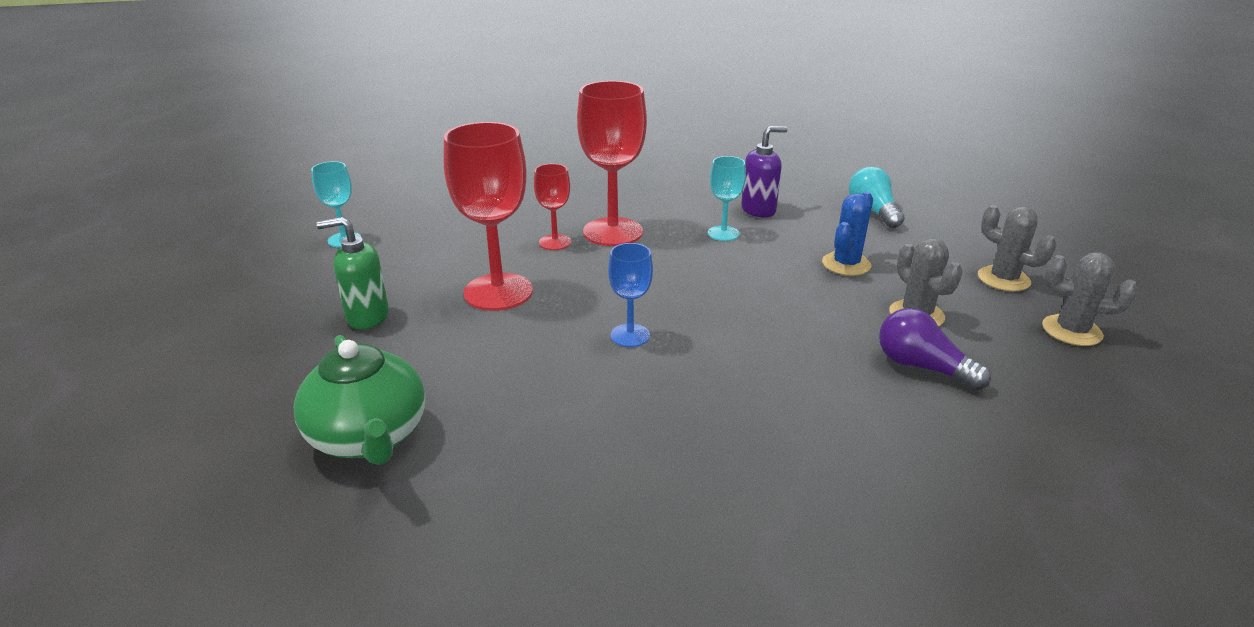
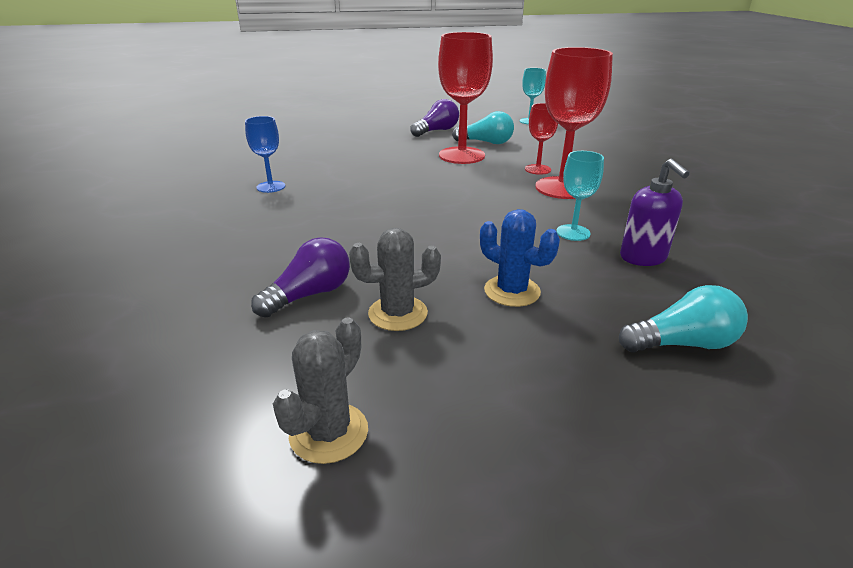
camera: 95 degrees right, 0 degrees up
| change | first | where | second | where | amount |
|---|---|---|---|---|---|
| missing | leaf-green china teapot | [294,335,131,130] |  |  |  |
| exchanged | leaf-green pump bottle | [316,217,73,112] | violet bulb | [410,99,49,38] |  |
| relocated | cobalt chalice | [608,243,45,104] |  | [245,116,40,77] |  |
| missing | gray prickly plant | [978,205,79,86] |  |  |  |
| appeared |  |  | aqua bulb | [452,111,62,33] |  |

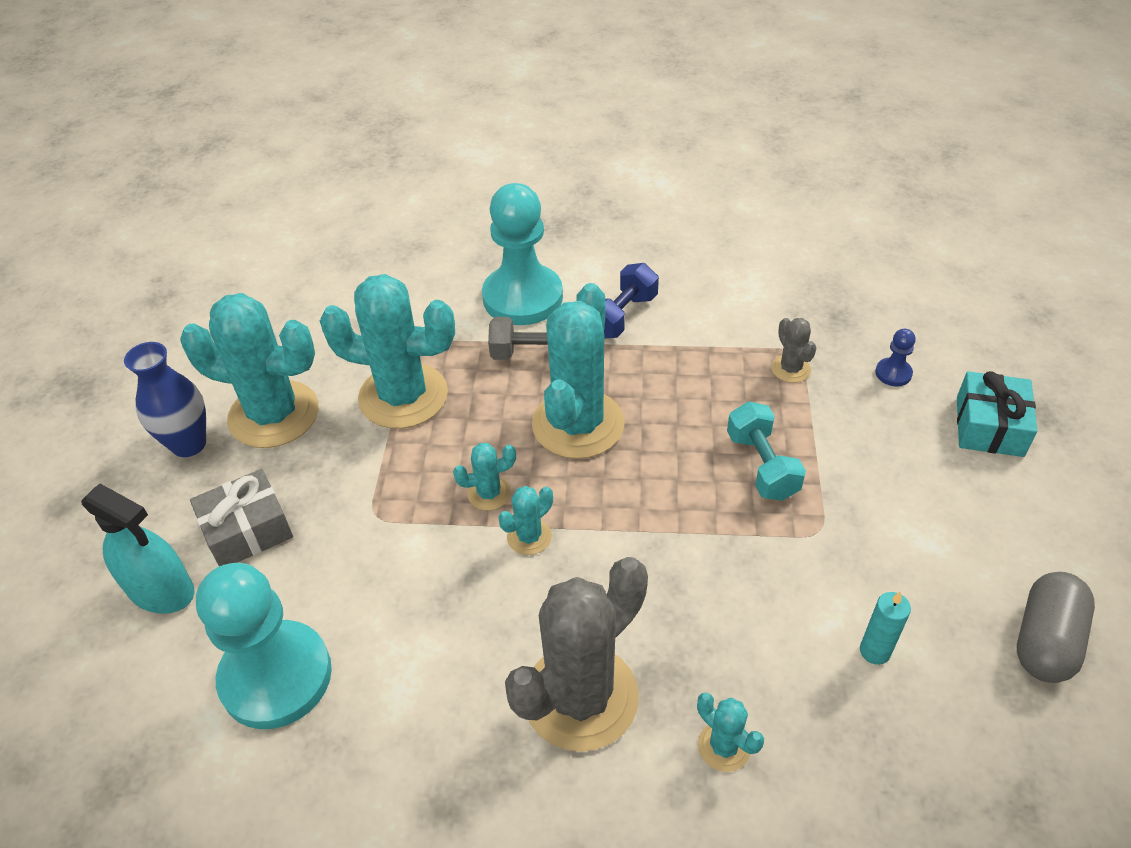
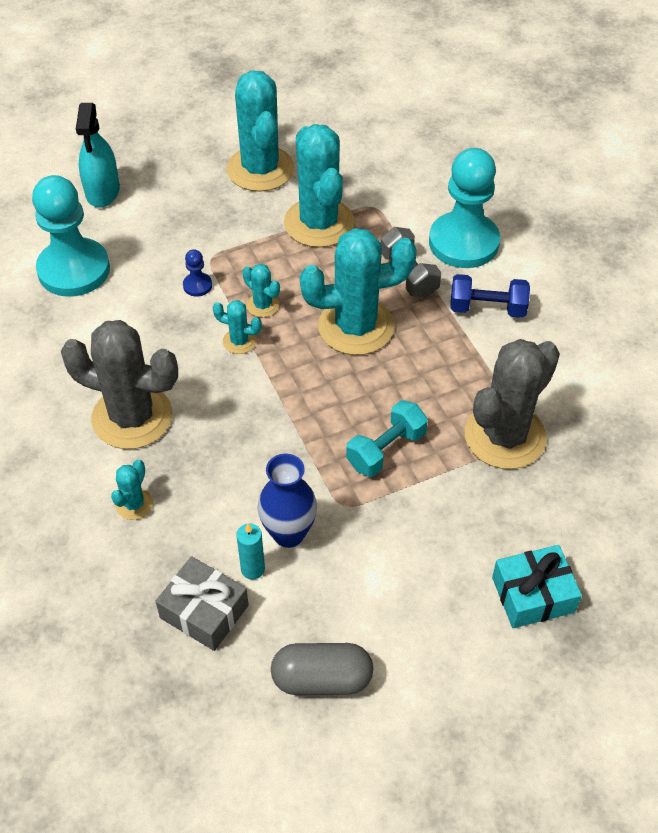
camera: 60 degrees right, 5 degrees up
| change | first | where | second | where | amount |
|---|---|---|---|---|---|
| relocated | cobalt vase | [124,342,82,115] |  | [258,454,59,94] |  |
| relocated | gray gift | [190,469,103,97] |  | [155,556,94,95] |  |
| size | gray prickly plant | [771,318,45,65] |  | [465,339,95,130] | x2.27 |
| relocated | cobalt game pawn | [875,329,41,57] |  | [183,249,29,48] |  |

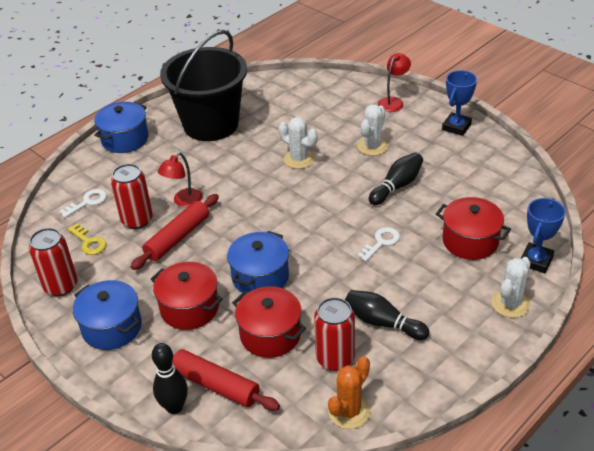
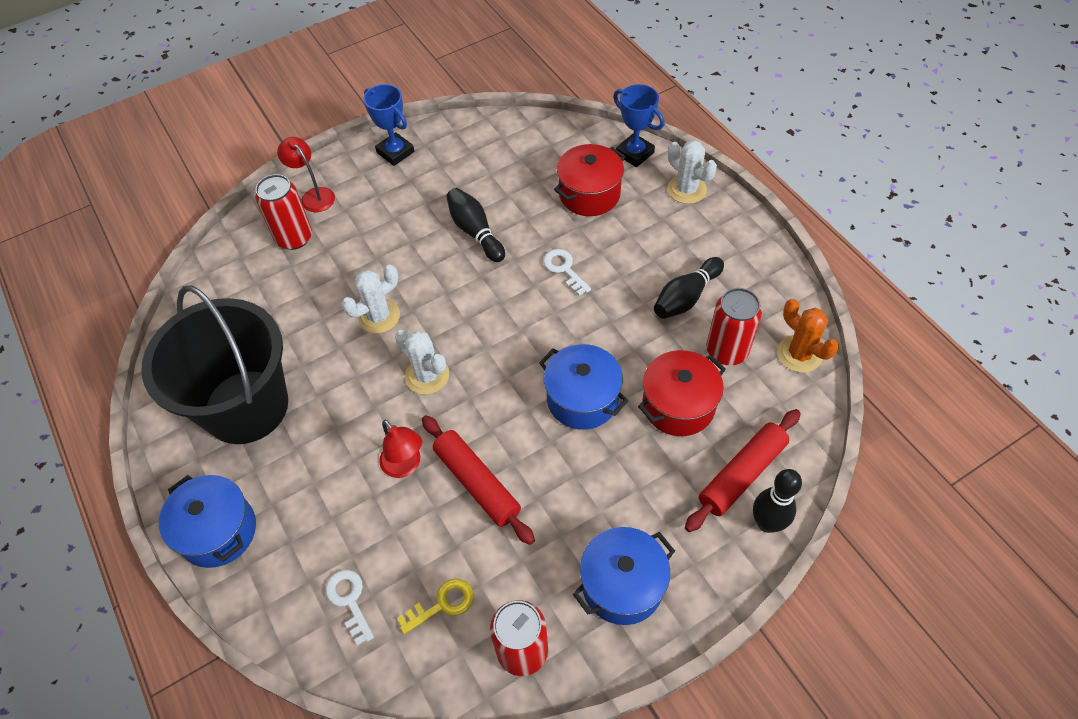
camera: 75 degrees left, 15 degrees up
| change | first | where | second | where | amount |
|---|---|---|---|---|---|
| relocated | crimson can | [111,164,42,65] |  | [255,174,57,76] |  |
| missing | crimson cooking pot | [151,262,72,68] |  |  |  |
| relocated | white prickly plant | [357,104,31,52] |  | [395,330,54,64] |  |

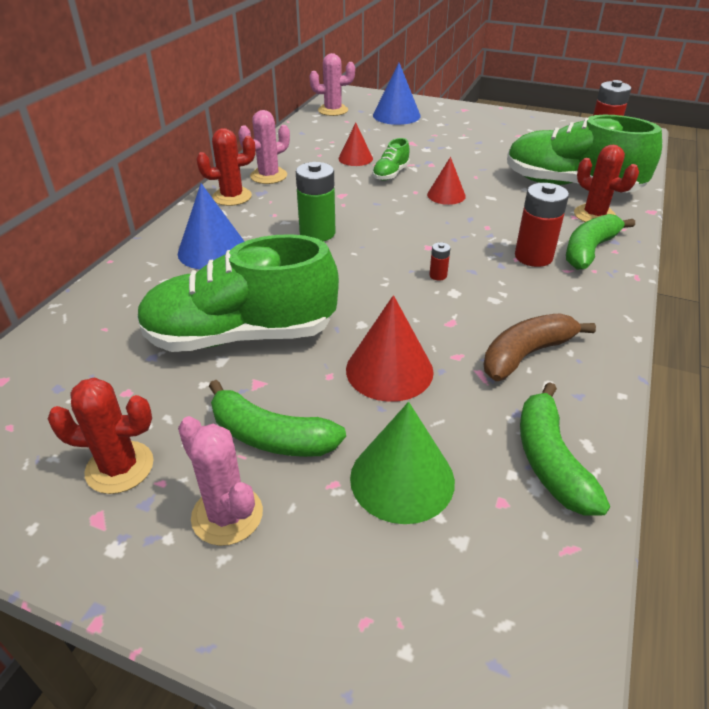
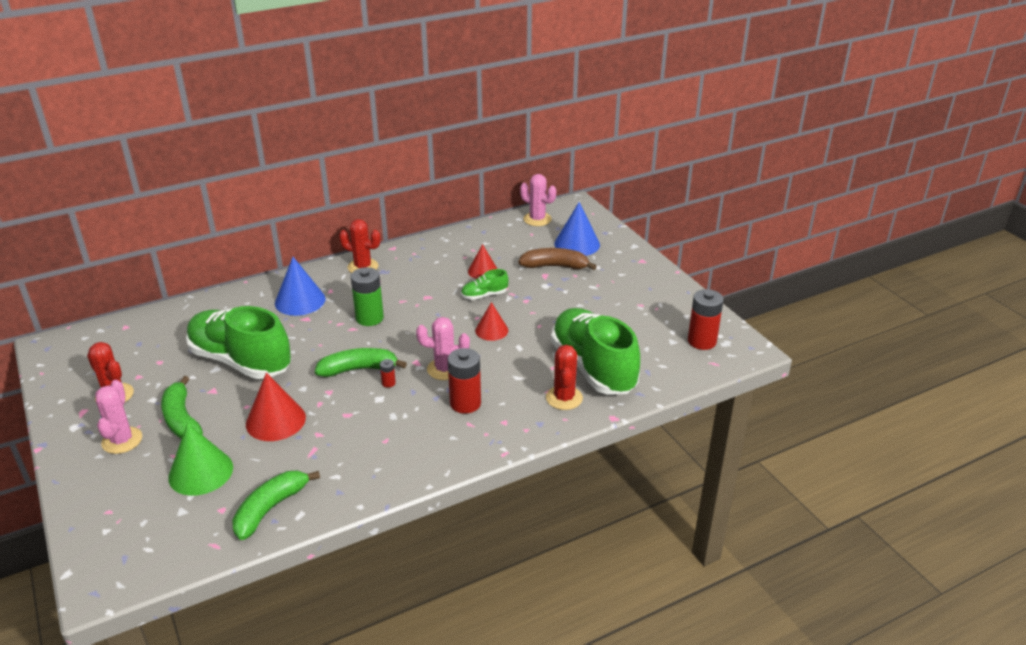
camera: 40 degrees right, 5 degrees down
| change | first | where | second | where | amount |
|---|---|---|---|---|---|
| relocated | rose-pink prickly plant | [238,110,52,74] |  | [416,317,54,63] |  |
| relocated | russet banana | [484,314,112,67] |  | [518,248,79,22] |  |
| relocated | leaf-green banana | [566,214,69,56] |  | [315,348,92,29] |  |

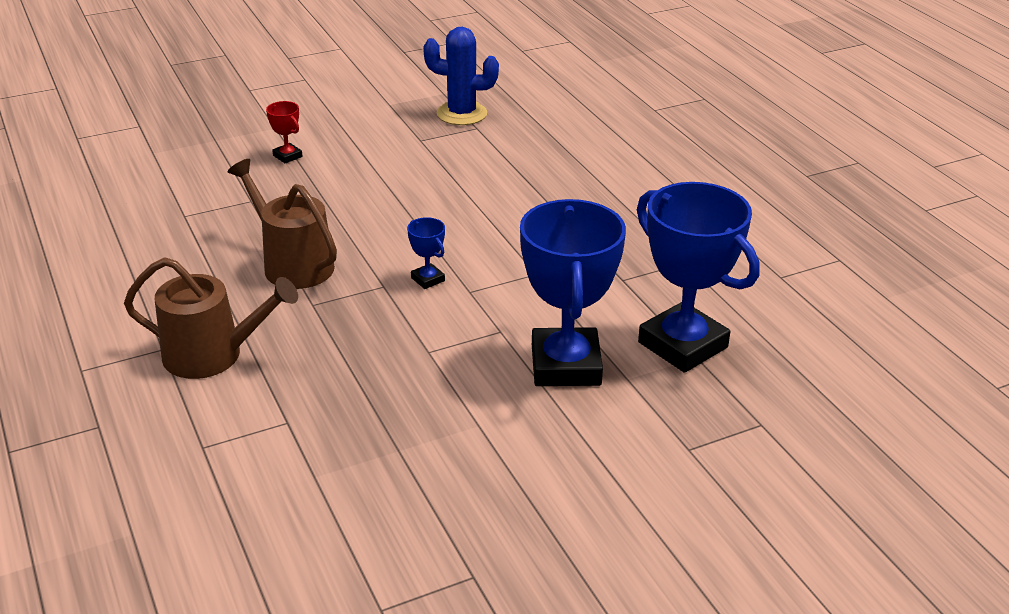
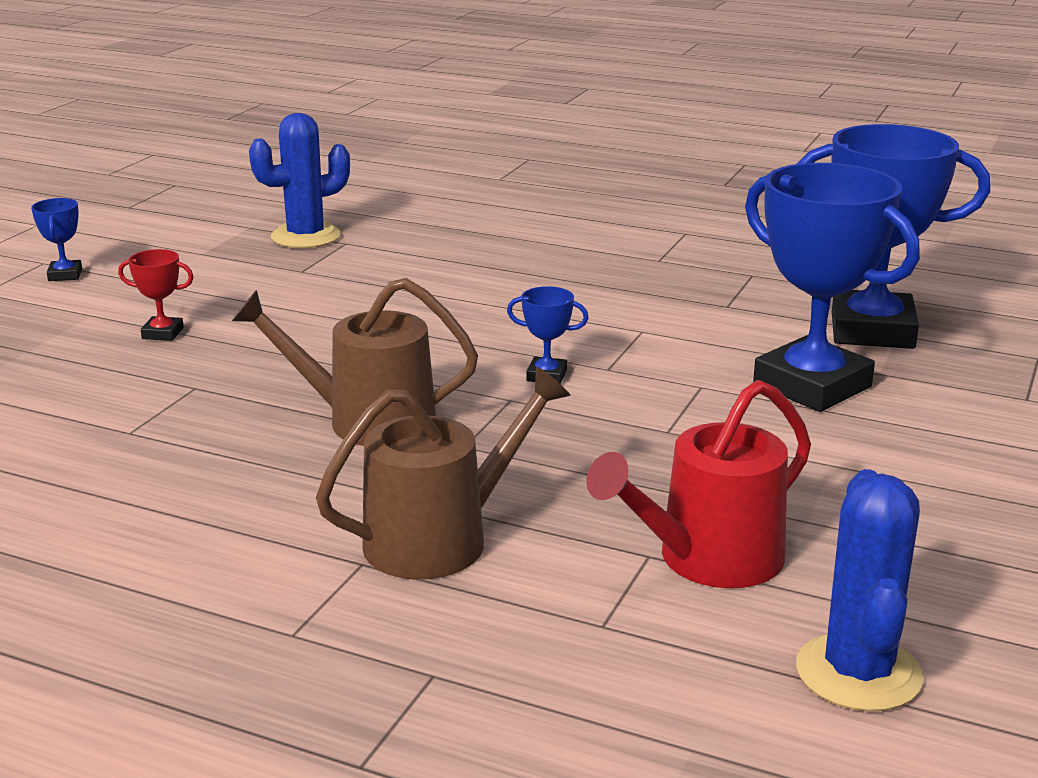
camera: 40 degrees left, 10 degrees down
| change | first | where | second | where | amount |
|---|---|---|---|---|---|
| appeared |  |  | cobalt award cup | [31,198,51,83] |  |
| appeared |  |  | crimson watering pot | [586,380,225,208] |  |
| appeared |  |  | cobalt prickly plant | [796,469,128,243] |  |

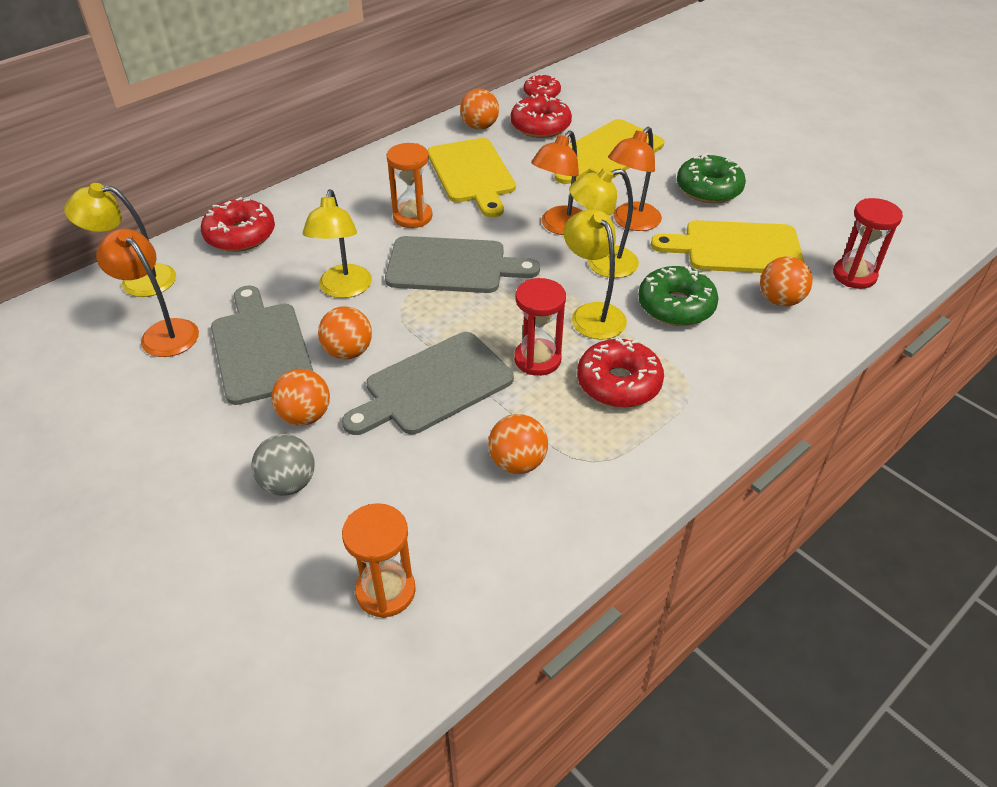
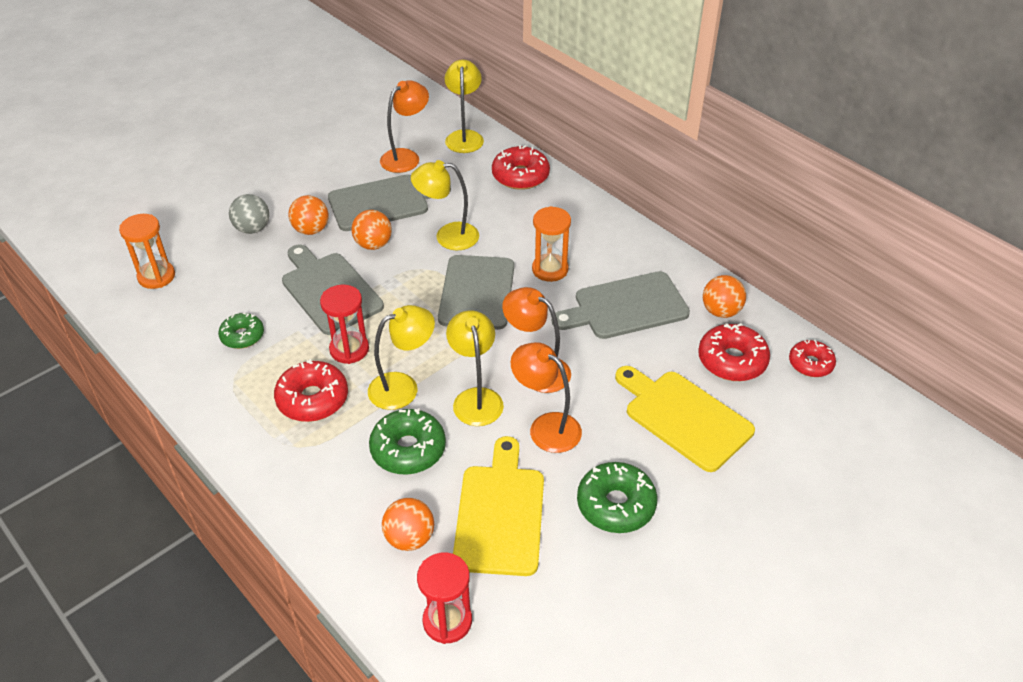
camera: 90 degrees right, 0 degrees up
| change | first | where | second | where | amount |
|---|---|---|---|---|---|
| colour | golden chopping board | [427,138,89,80] | gray chopping board | [552,271,138,68] |  |
| exchanged | bright orange ball | [488,414,60,60] | leaf-green donut | [218,312,46,37] |  |

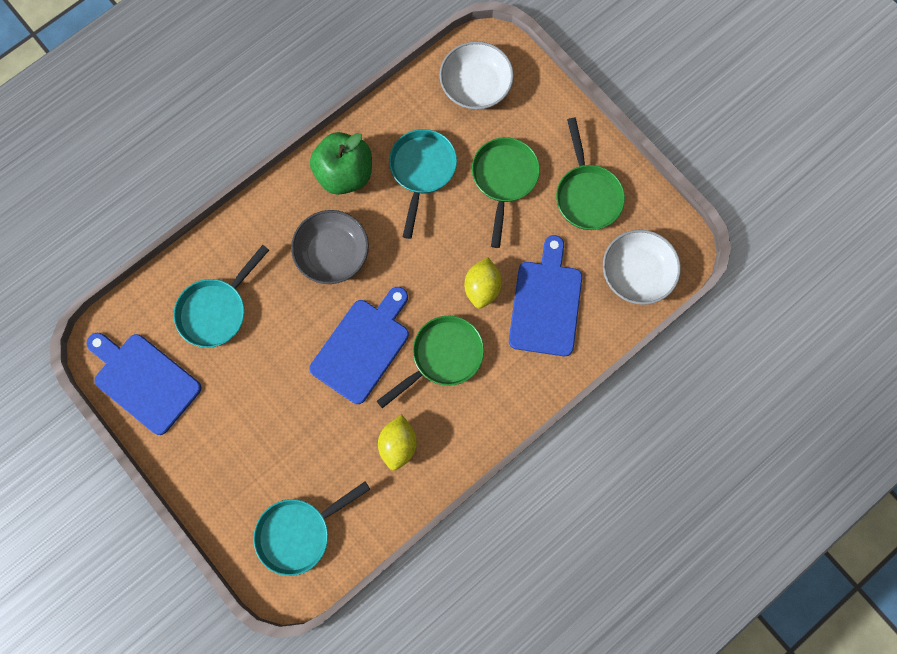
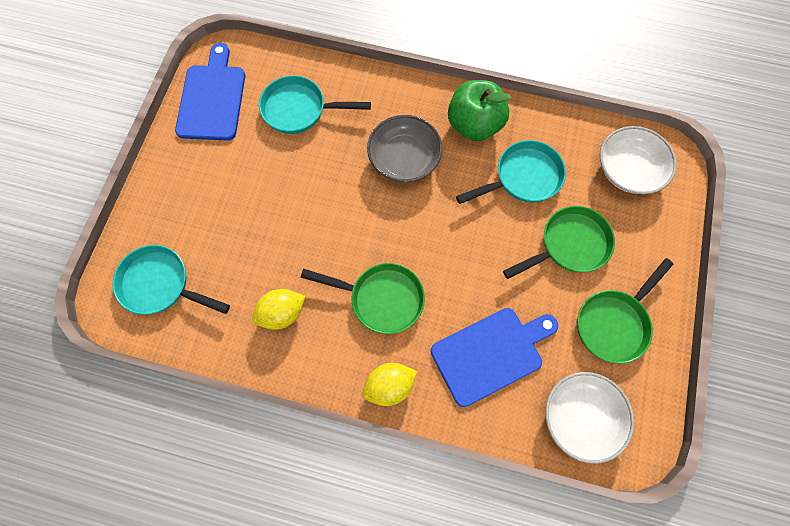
camera: 55 degrees right, 5 degrees down
| change | first | where | second | where | amount |
|---|---|---|---|---|---|
| missing | cobalt chopping board | [309,287,100,117] |  |  |  |
| relocated | golden toy lemon | [464,257,38,52] |  | [363,363,55,43] |  |

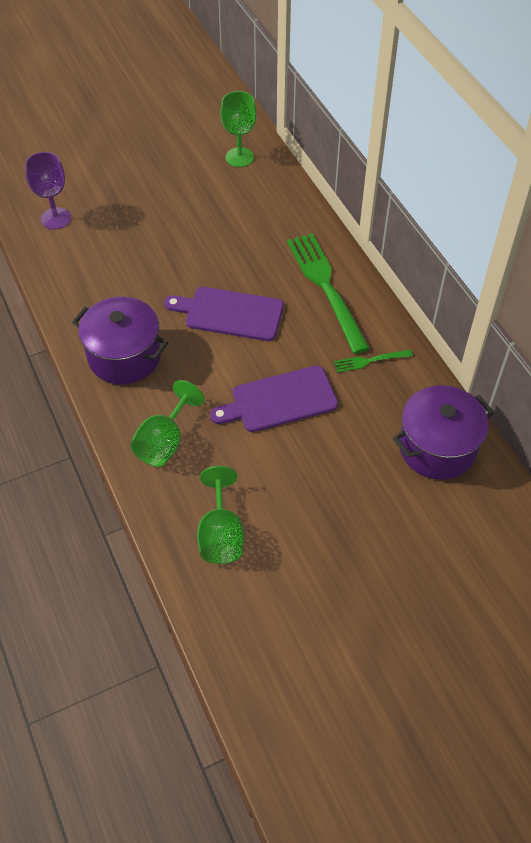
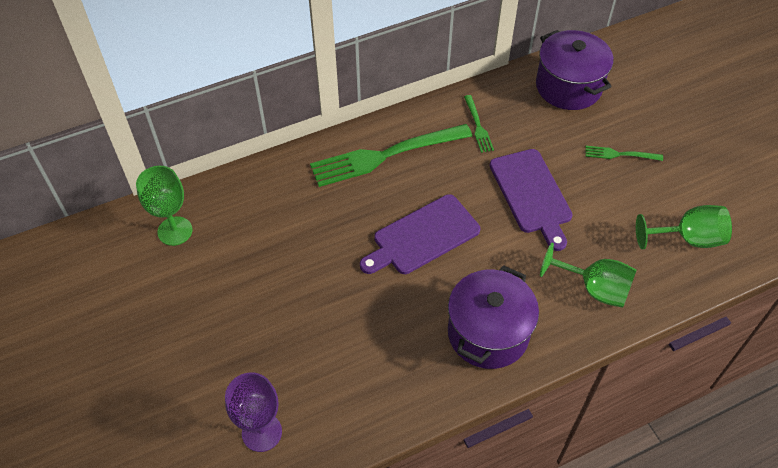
camera: 90 degrees left, 0 degrees up
| change | first | where | second | where | amount |
|---|---|---|---|---|---|
| spun | violet chopping board | [164,287,120,54] |  | [360,194,120,80] | 45 degrees clockwise |
| appeared |  |  | leaf-green fork | [585,146,78,15] |  |

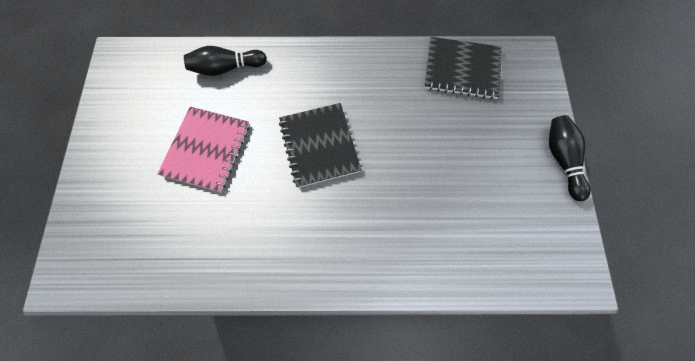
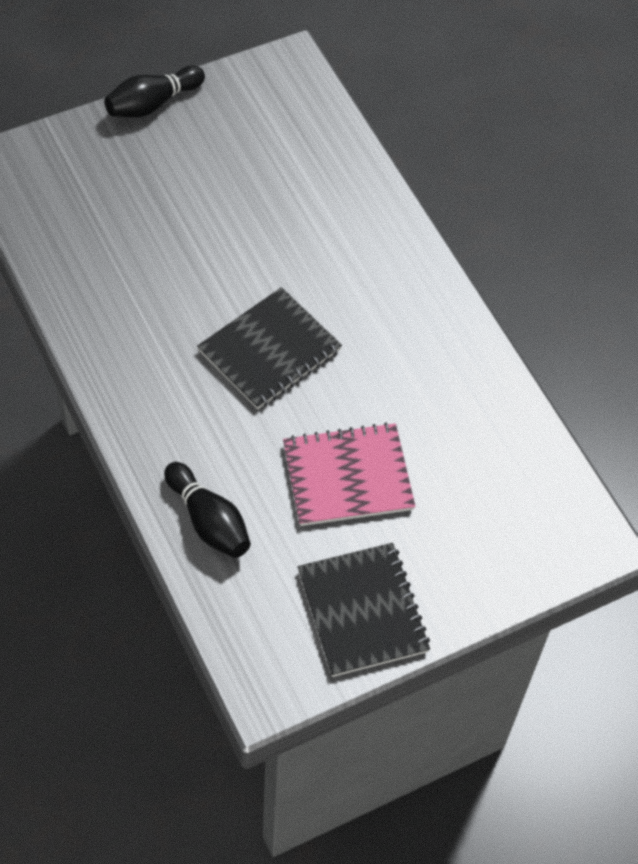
camera: 120 degrees left, 10 degrees down
| change | first | where | second | where | amount |
|---|---|---|---|---|---|
| relocated | ebony exercise book | [425,37,77,63] |  | [298,543,132,134] |  |

